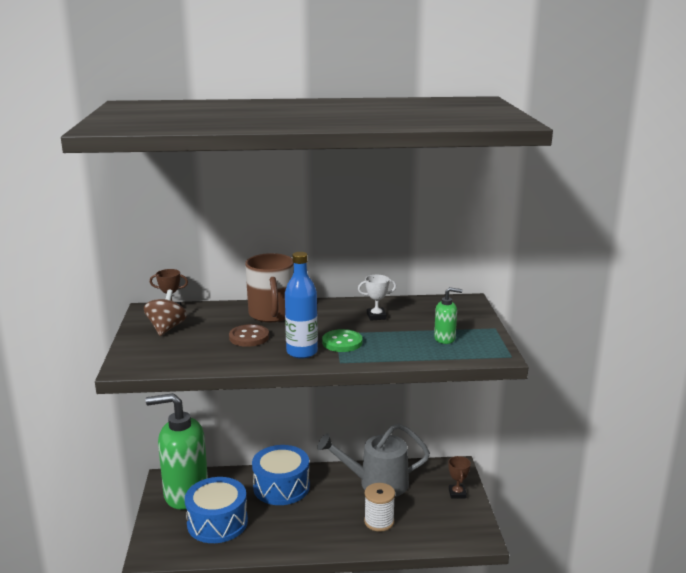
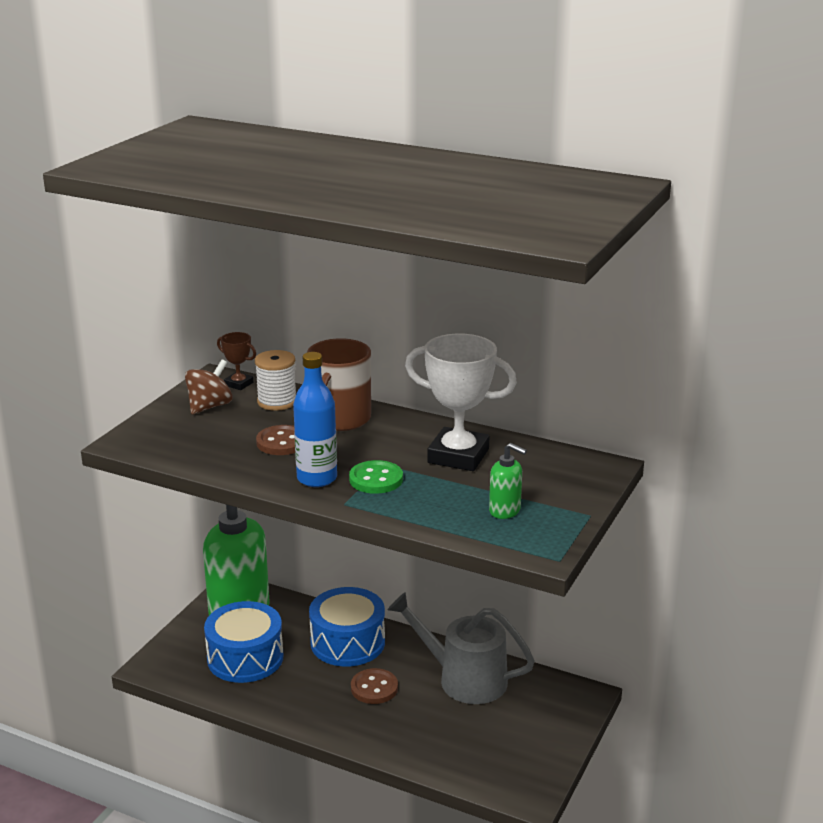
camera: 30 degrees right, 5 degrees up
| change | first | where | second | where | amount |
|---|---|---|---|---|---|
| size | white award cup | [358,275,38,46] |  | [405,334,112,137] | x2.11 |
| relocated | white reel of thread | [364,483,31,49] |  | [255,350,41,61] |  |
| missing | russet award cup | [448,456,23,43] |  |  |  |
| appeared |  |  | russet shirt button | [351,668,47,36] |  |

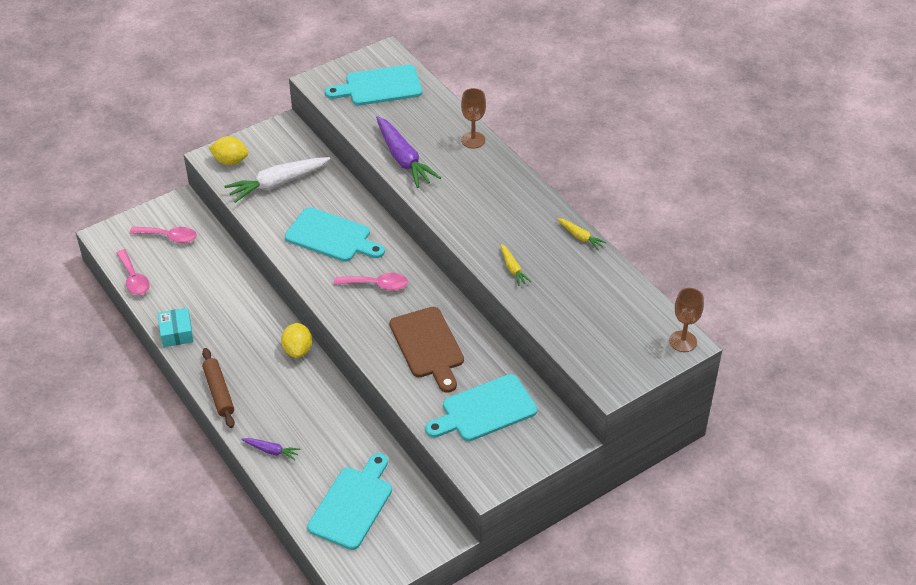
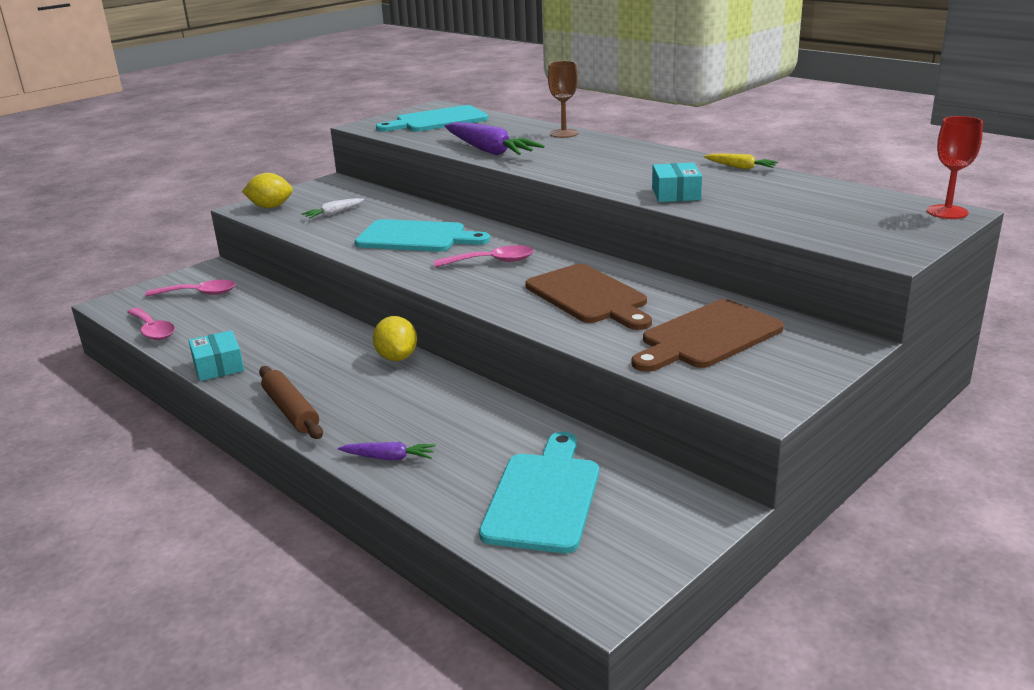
camera: 10 degrees left, 20 degrees down
| change | first | where | second | where | amount |
|---|---|---|---|---|---|
| size | white toy carrot | [224,157,106,46] |  | [302,198,62,20] | x0.49 |
| colour | aqua chopping board | [425,374,112,67] | russet chopping board | [632,299,152,73] |  |
| exchanged | golden toy carrot | [500,244,31,42] | aqua package | [652,163,50,39] |  |
| colour | russet chalice | [669,288,35,64] | crimson chalice | [927,116,56,103] |  |

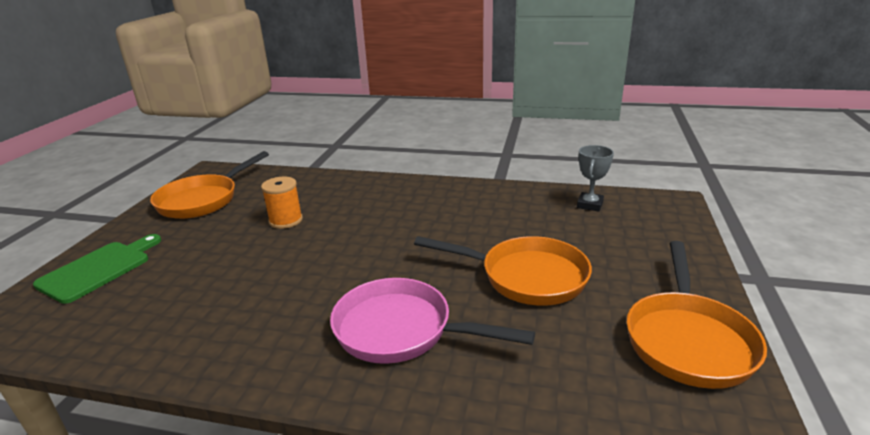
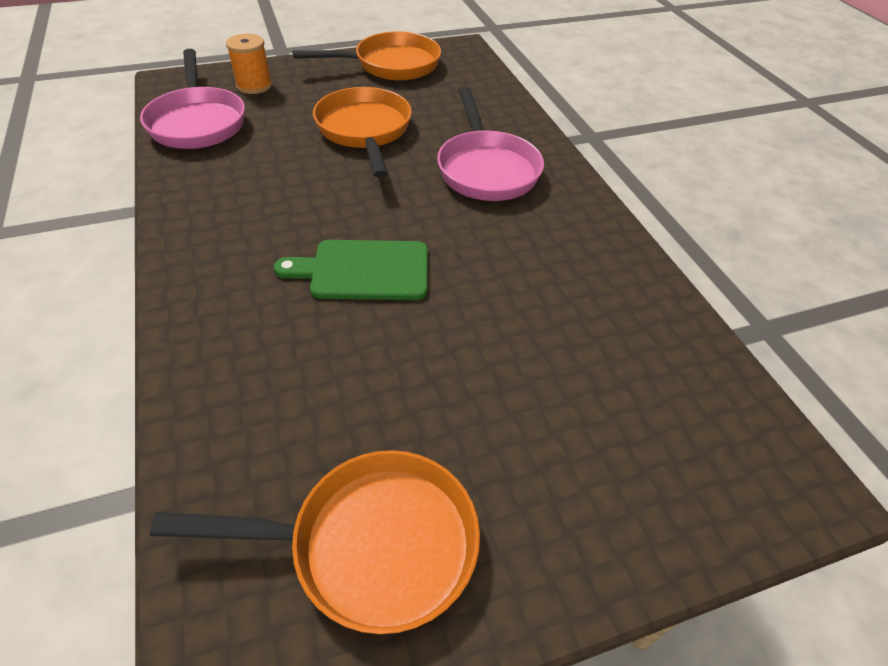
camera: 125 degrees left, 20 degrees up
| change | first | where | second | where | amount |
|---|---|---|---|---|---|
| relocated | leaf-green chopping board | [33,234,128,70] |  | [274,240,154,60] |  |
| relocated | bright orange reel of thread | [261,176,42,53] |  | [226,34,46,60] |  |
| exchanged | gray award cup | [577,145,37,66] | rose-pink pan | [140,49,105,100] |  |

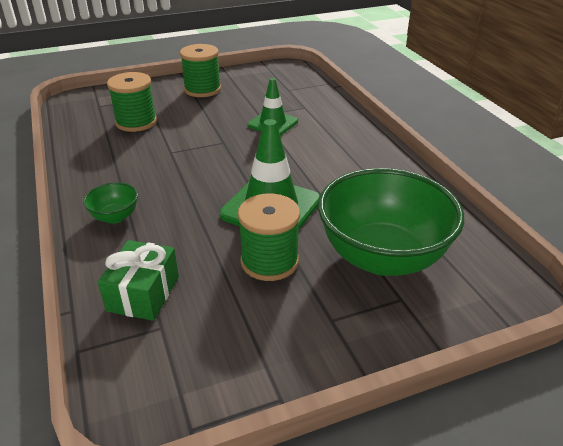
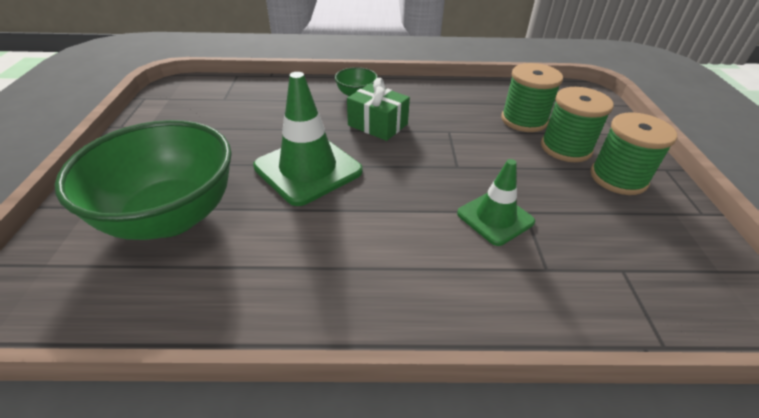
camera: 110 degrees right, 5 degrees up
| change | first | where | second | where | amount |
|---|---|---|---|---|---|
| relocated | leaf-green gift | [98,240,81,81] |  | [347,78,63,63] |  |
| relocated | leaf-green reel of thread | [238,194,62,87] |  | [541,87,73,75] |  |

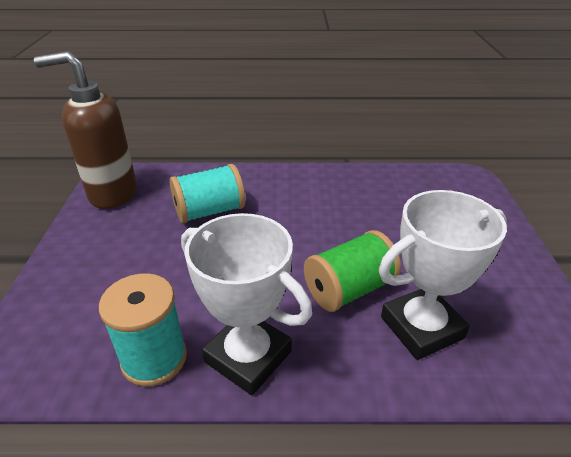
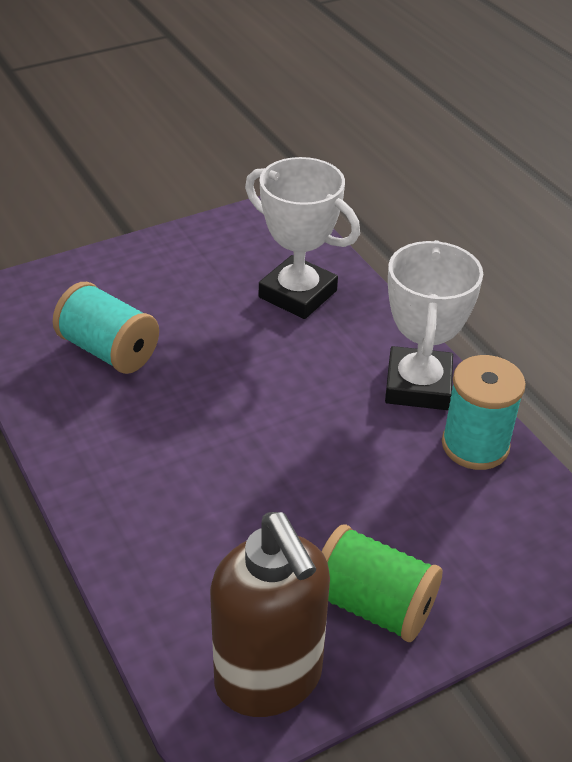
camera: 120 degrees left, 5 degrees up
| change | first | where | second | where | amount |
|---|---|---|---|---|---|
| relocated | aqua reel of thread | [170,164,75,59] |  | [53,282,106,92] |  |
| relocated | leaf-green reel of thread | [304,230,97,82] |  | [321,525,121,117] |  |

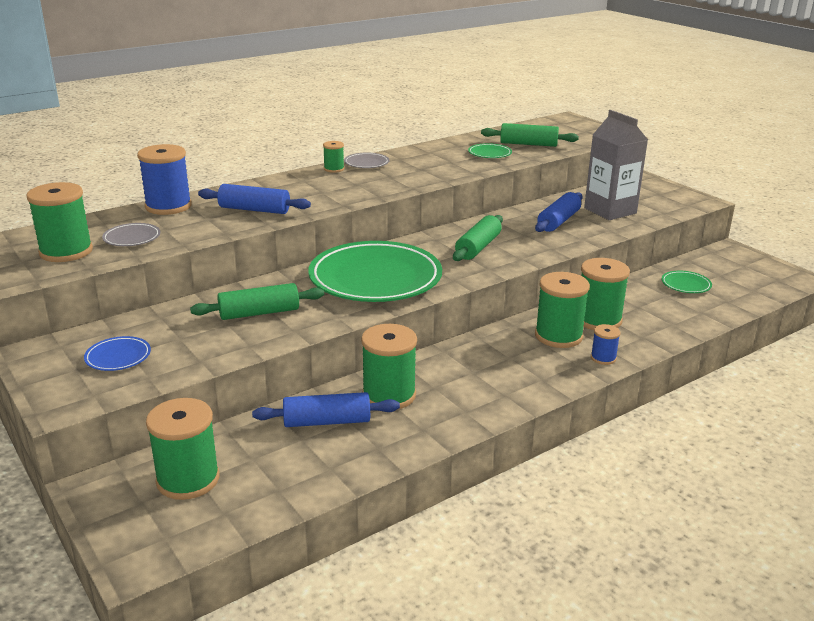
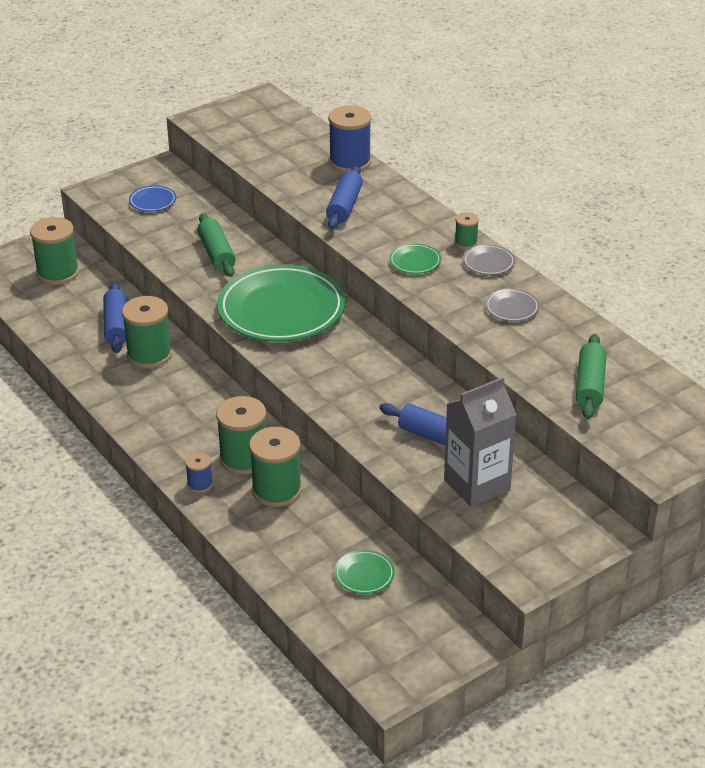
camera: 90 degrees right, 10 degrees up
| change | first | where | second | where | amount |
|---|---|---|---|---|---|
| missing | leaf-green reel of thread | [26,182,67,80] |  |  |  |
| relocated | gray flat dish | [102,223,58,23] |  | [485,289,55,32] |  |
| missing | leaf-green rolling pin | [453,215,50,46] |  |  |  |
| relocated | leaf-green flat dish | [468,143,44,15] |  | [389,243,52,31] |  |

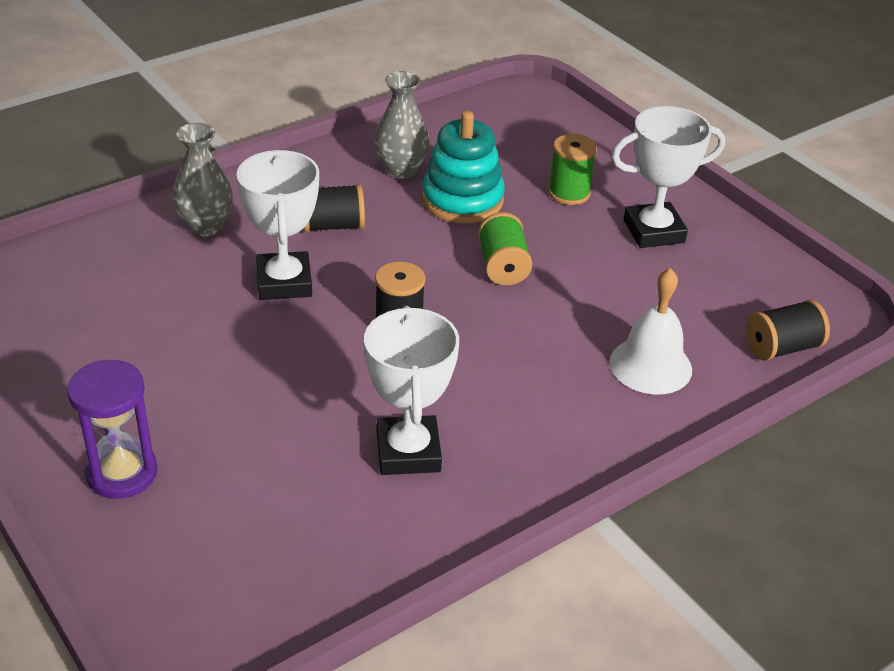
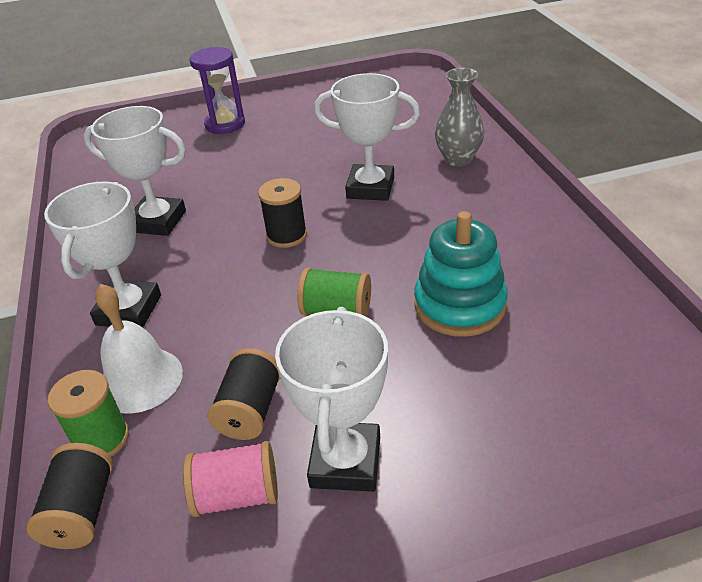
camera: 115 degrees right, 0 degrees up
| change | first | where | second | where | amount |
|---|---|---|---|---|---|
| relocated | ebony reel of thread | [303,184,62,49] |  | [208,348,72,92] |  |
| missing | gray vase | [374,71,56,108] |  |  |  |
| relocated | leaf-green reel of thread | [548,134,49,71] |  | [48,370,81,87] |  |
| appeared |  |  | white award cup | [44,182,117,145] |  |
| appeared |  |  | rose-pink reel of thread | [183,441,95,76] |  |

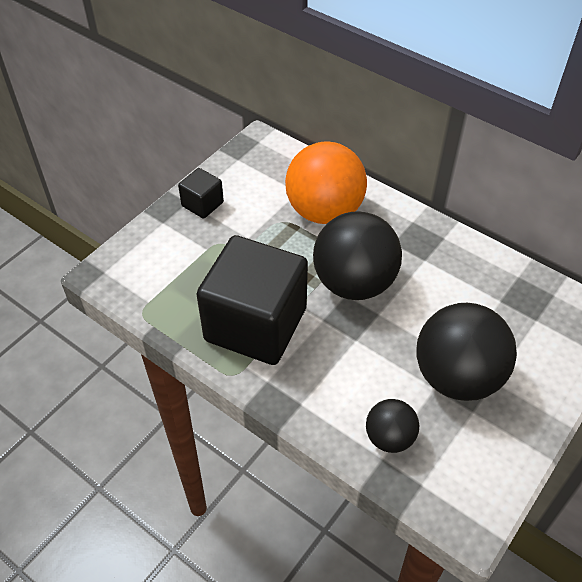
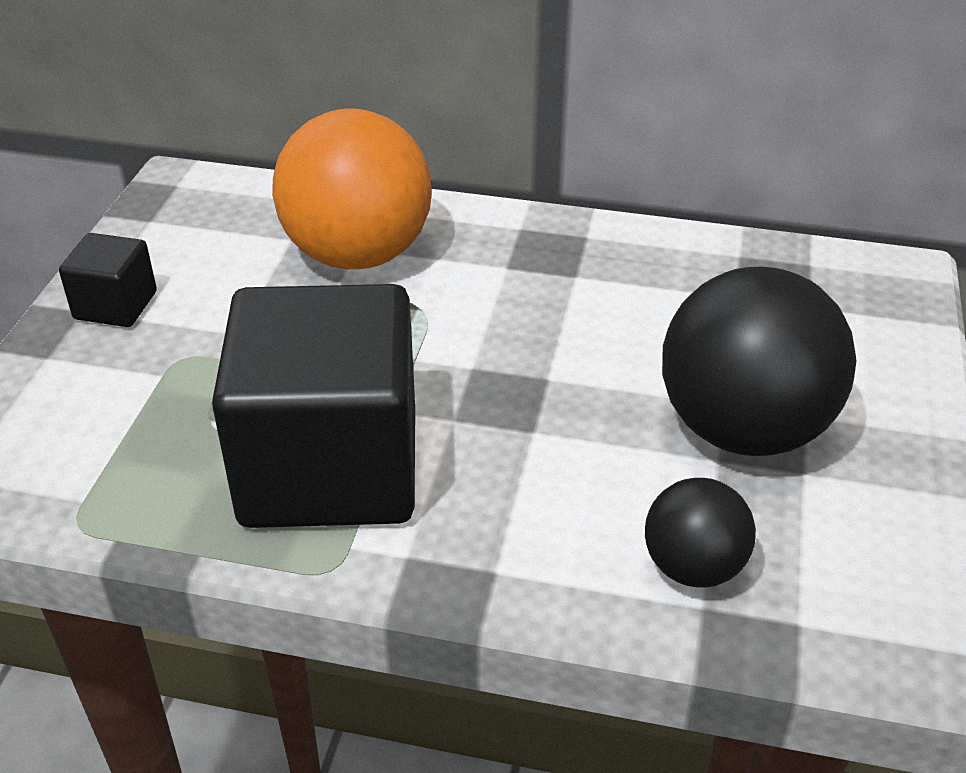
camera: 25 degrees left, 10 degrees down
| change | first | where | second | where | amount |
|---|---|---|---|---|---|
| missing | ebony ball | [313,211,89,89] |  |  |  |

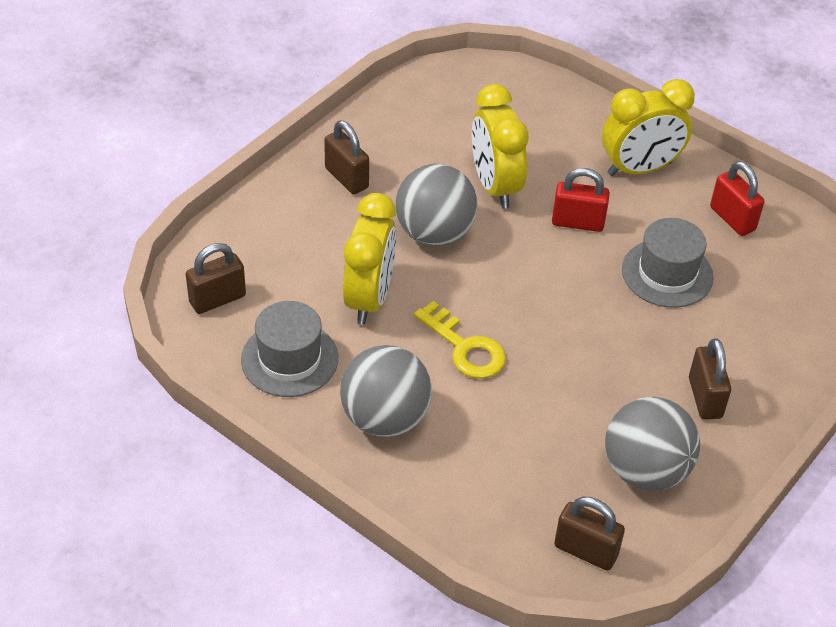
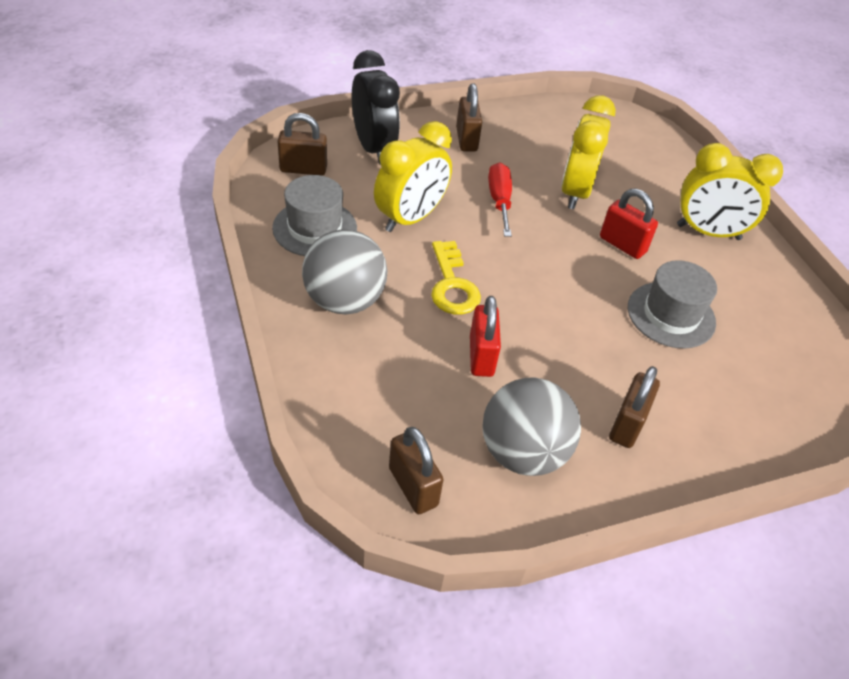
camera: 30 degrees right, 0 degrees up
| change | first | where | second | where | amount |
|---|---|---|---|---|---|
| exchanged | gray ball | [395,164,83,82] | crimson hand screwdriver | [488,163,24,74] |  |
| relocated | crimson padlock | [710,161,54,75] |  | [470,296,31,81] |  |
| appeared |  |  | ebony alarm clock | [352,50,48,115] |  |

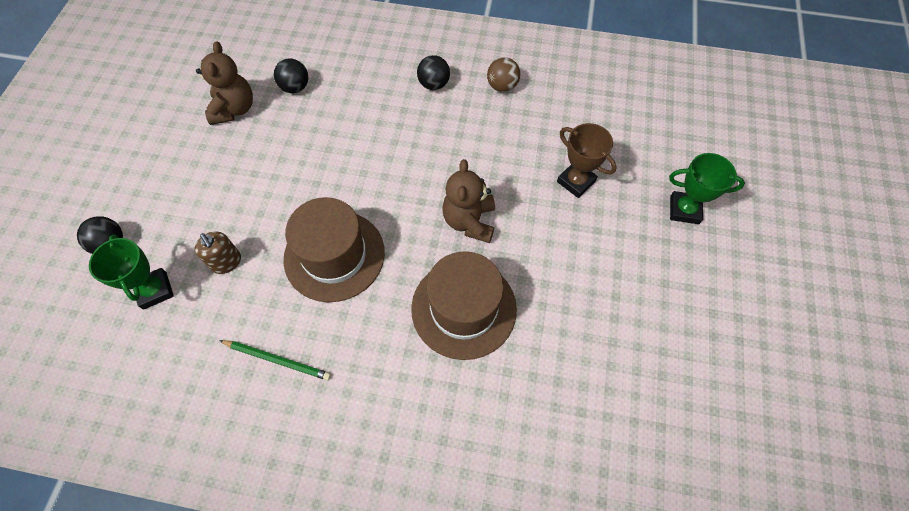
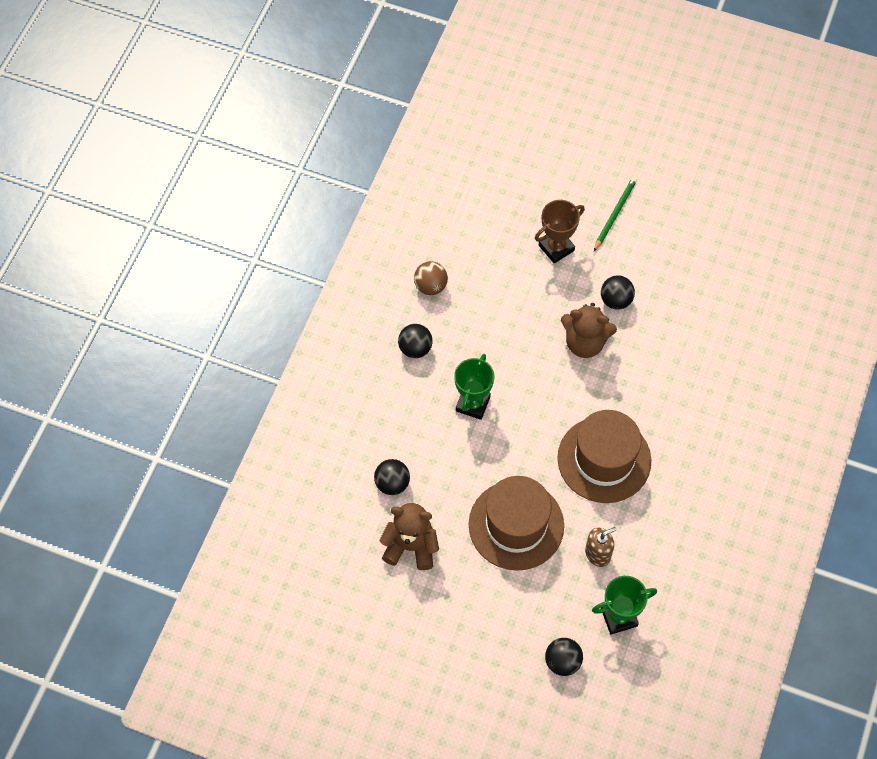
camera: 80 degrees left, 0 degrees up
| change | first | where | second | where | amount |
|---|---|---|---|---|---|
| relocated | leaf-green lead pencil | [219,340,112,40] |  | [594,177,43,74] |  |
| relocated | russet top hat | [411,251,106,109] |  | [469,476,95,95] |  |
| relocated | leaf-green award cup | [669,153,76,71] |  | [454,354,40,66] |  |
| appeared |  |  | ebony ball | [601,275,34,35] |  |

